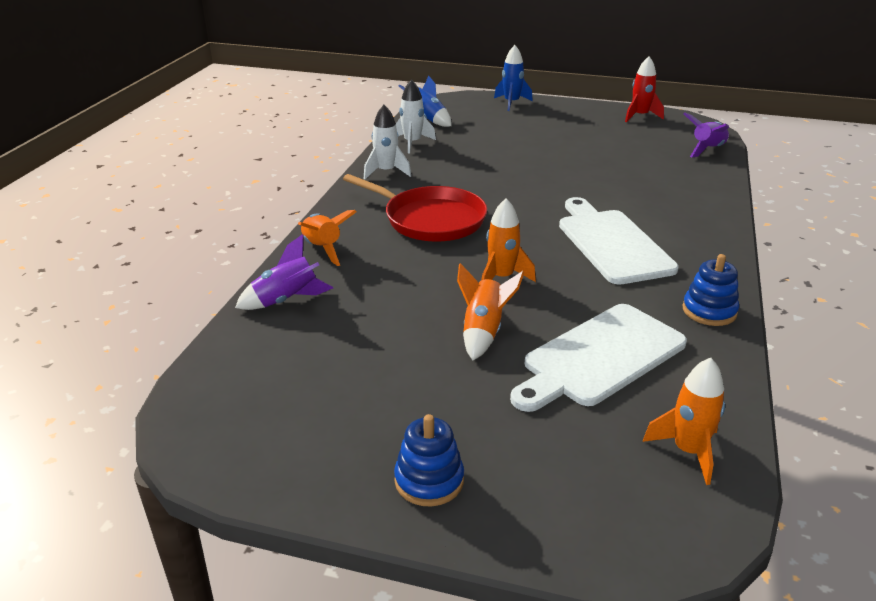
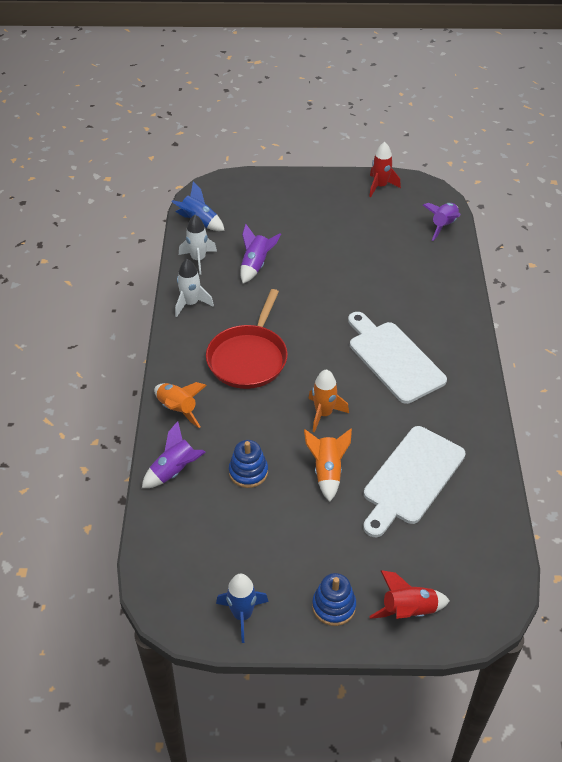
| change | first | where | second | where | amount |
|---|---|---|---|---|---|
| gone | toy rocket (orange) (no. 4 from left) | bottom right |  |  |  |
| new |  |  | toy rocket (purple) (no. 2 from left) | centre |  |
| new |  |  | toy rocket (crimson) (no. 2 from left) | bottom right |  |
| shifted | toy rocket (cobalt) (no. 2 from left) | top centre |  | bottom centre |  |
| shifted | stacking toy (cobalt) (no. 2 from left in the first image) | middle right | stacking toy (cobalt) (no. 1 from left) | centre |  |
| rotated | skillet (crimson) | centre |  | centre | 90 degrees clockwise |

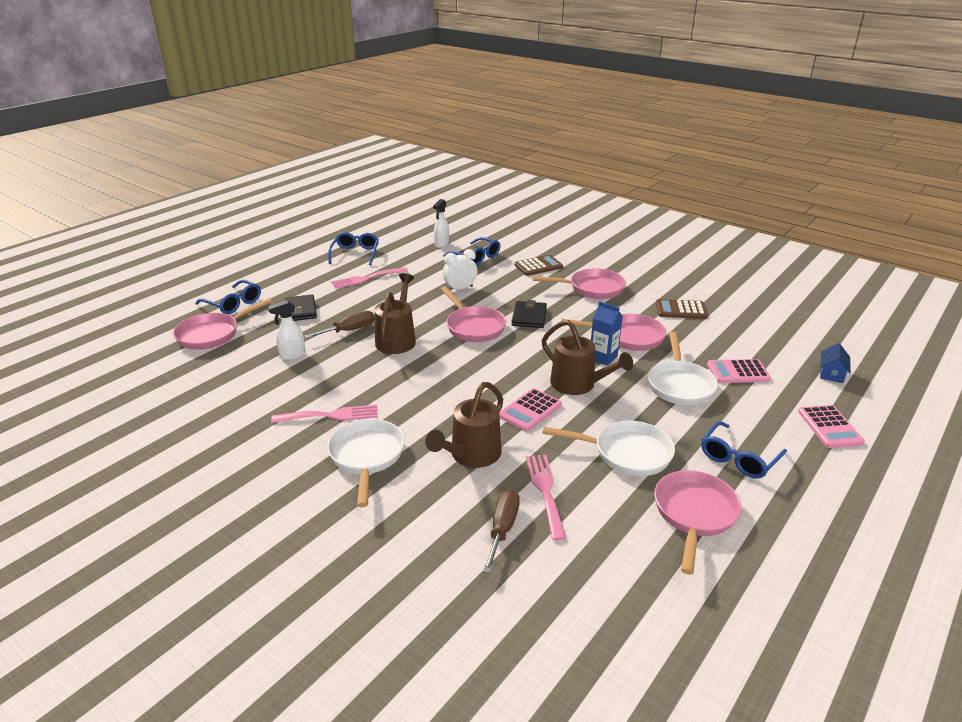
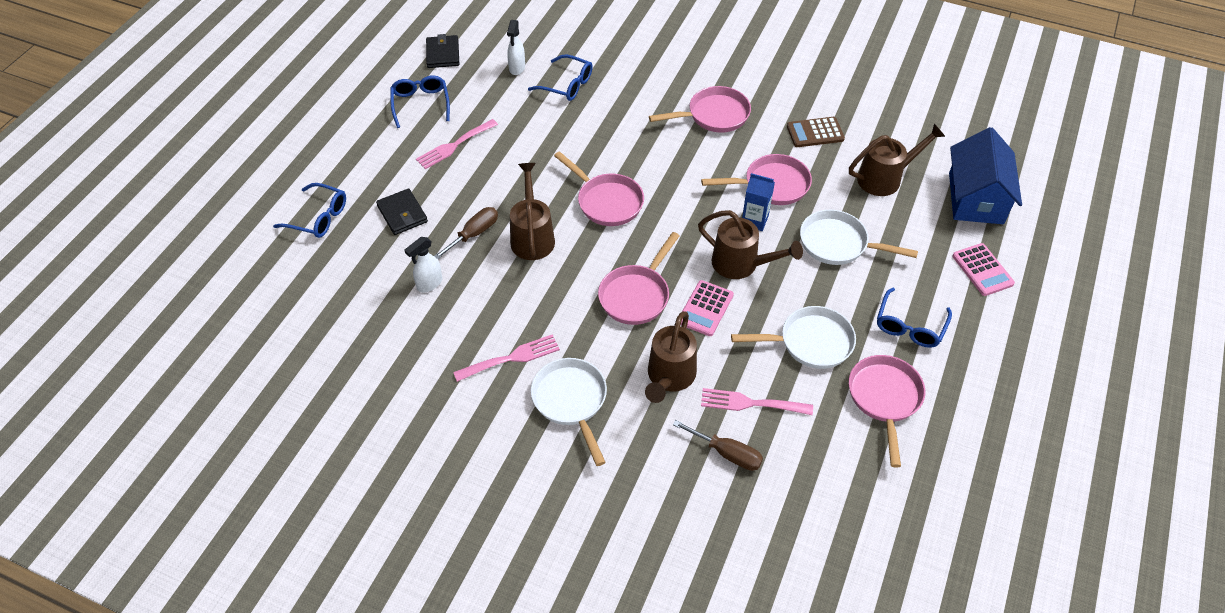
| change | first | where | second | where | amount |
|---|---|---|---|---|---|
| gone | clock (pure white) | centre |  |  |  |
| gone | adding machine (russet) (no. 1 from left) | centre |  |  |  |
| gone | adding machine (rose-pink) (no. 2 from left) | middle right |  |  |  |
| new |  |  | watering pot (russet) (no. 4 from left) | top right |  |
| shifted | skillet (rose-pink) (no. 1 from left in the first image) | middle left | skillet (rose-pink) (no. 2 from left) | centre |  |
| shifted | card wallet (black) (no. 2 from left) | centre |  | top centre |  |
| rotated | screwdriver (russet) (no. 2 from left) | bottom centre |  | bottom centre | 120 degrees clockwise |
| rotated | fork (rose-pink) (no. 3 from left) | bottom centre |  | centre | 60 degrees counterclockwise |
| rotated | skillet (pure white) (no. 3 from left) | middle right |  | middle right | 120 degrees clockwise |
| scaled | toy house (cobalt) | middle right |  | top right | x2.32 |

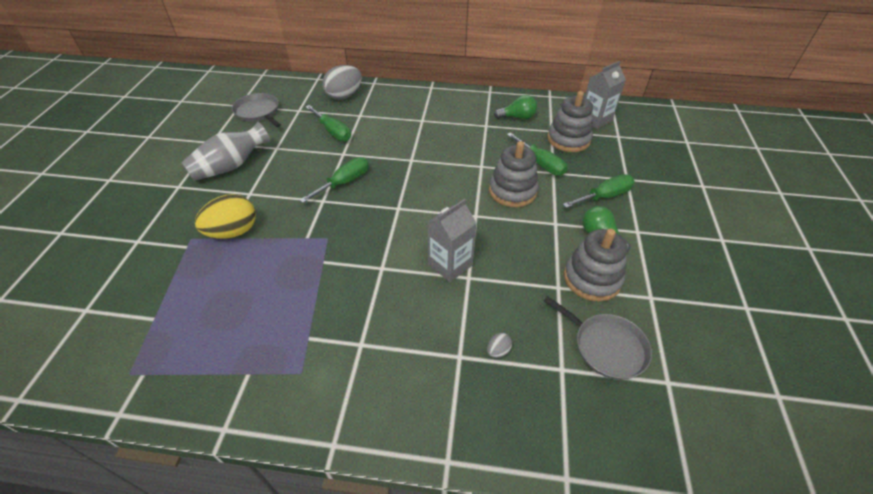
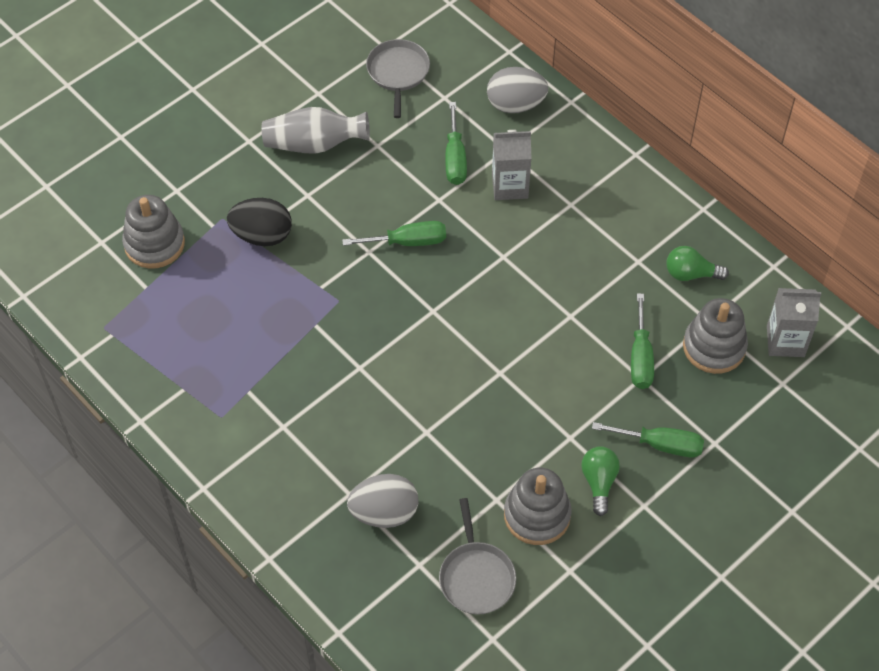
| change | first | where | second | where | amount |
|---|---|---|---|---|---|
| shifted | carton (grey) (no. 1 from left) | centre |  | top centre |  |
| shifted | stacking toy (grey) (no. 1 from left) | centre |  | middle left |  |
| repainted | egg shape (bright yellow) | middle left | egg shape (black) | top left |  |
| rotated | lightbulb (emerald) (no. 1 from left in the first image) | top centre | lightbulb (emerald) (no. 2 from left) | middle right | 150 degrees clockwise |
| scaled | egg shape (grey) (no. 2 from left in the first image) | bottom centre | egg shape (grey) (no. 1 from left) | bottom centre | x2.34 |

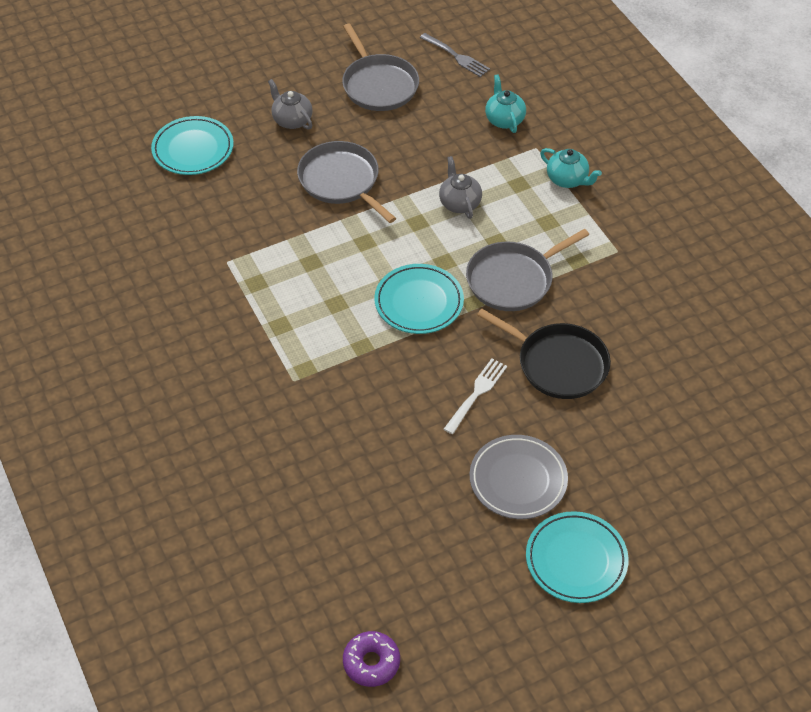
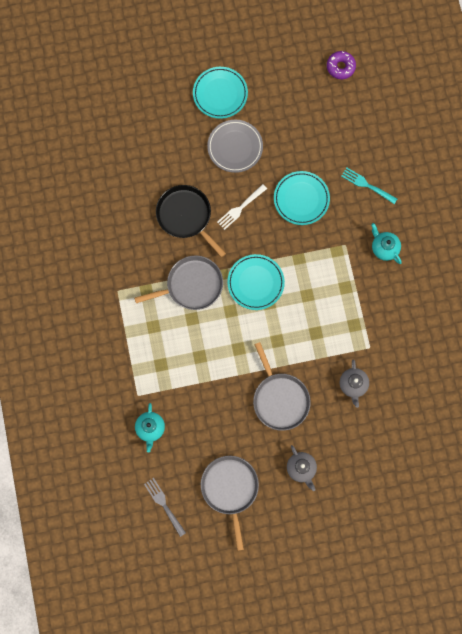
| change | first | where | second | where | amount |
|---|---|---|---|---|---|
| new |  |  | fork (aqua) | top right |  |
| shifted | dinner plate (aqua) (no. 1 from left in the first image) | top left | dinner plate (aqua) (no. 3 from left) | top centre |  |
| shifted | china teapot (grey) (no. 2 from left) | top centre |  | middle right |  |
| shifted | china teapot (aqua) (no. 2 from left) | top right |  | middle right |  |

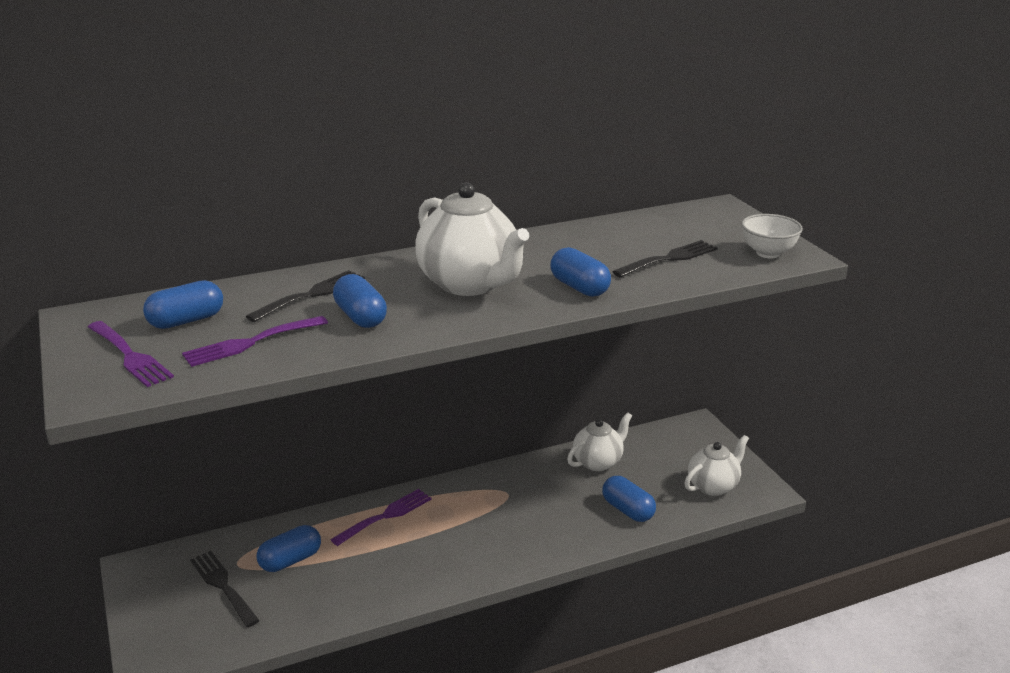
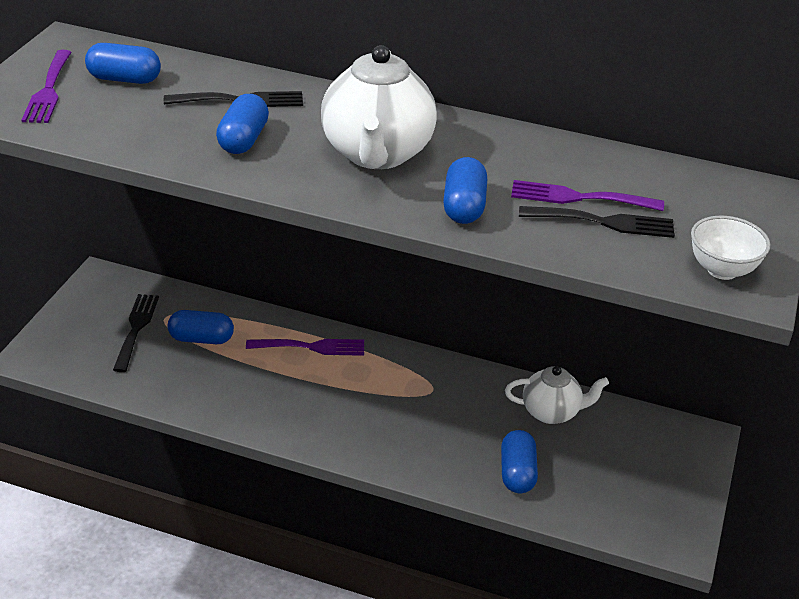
| change | first | where | second | where | amount |
|---|---|---|---|---|---|
| gone | china teapot (pure white) (no. 3 from left) | bottom right |  |  |  |
| shifted | fork (purple) (no. 2 from left in the first image) | middle left | fork (purple) (no. 3 from left) | top right |  |

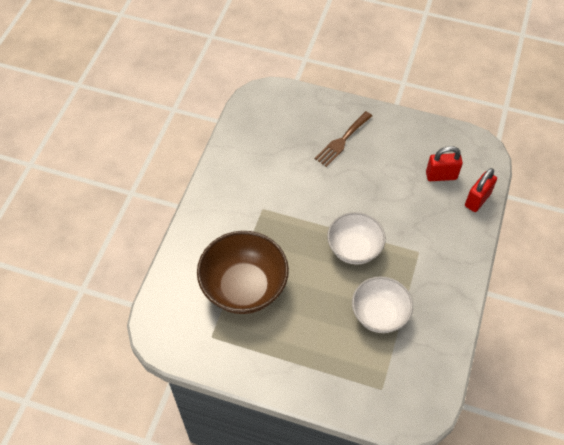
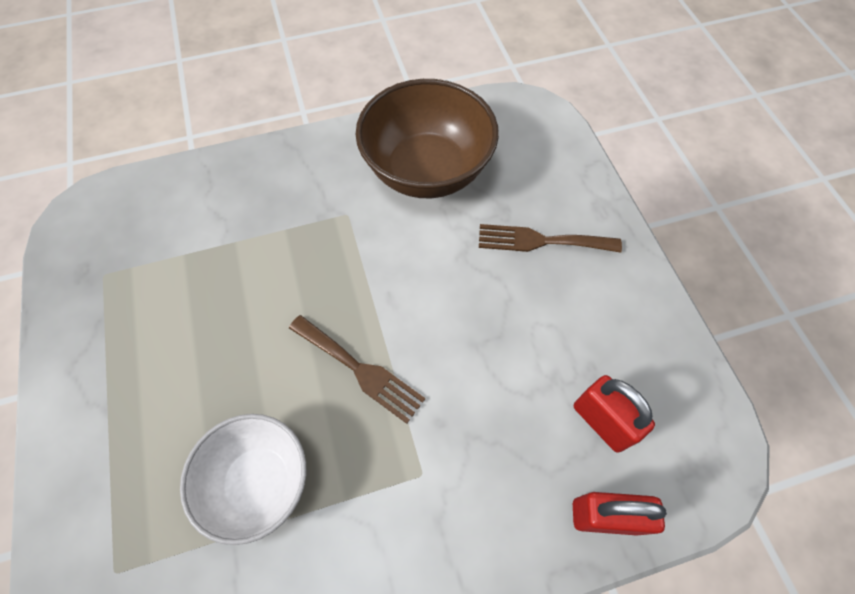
| change | first | where | second | where | amount |
|---|---|---|---|---|---|
| shifted | serving bowl (russet) | centre |  | top centre |  |
| swapped | serving bowl (pure white) (no. 1 from left) | centre | fork (russet) (no. 1 from left) | centre |  |

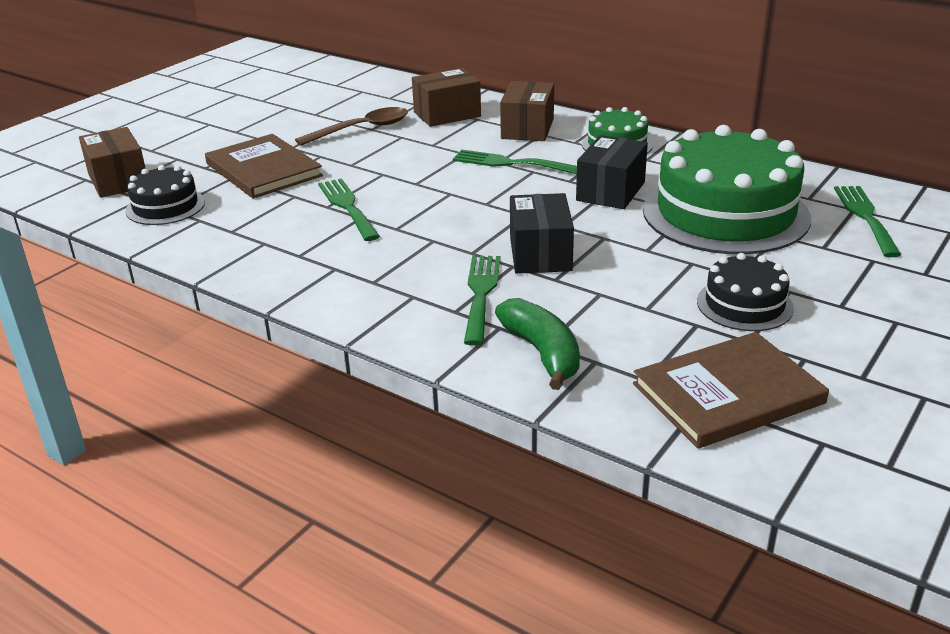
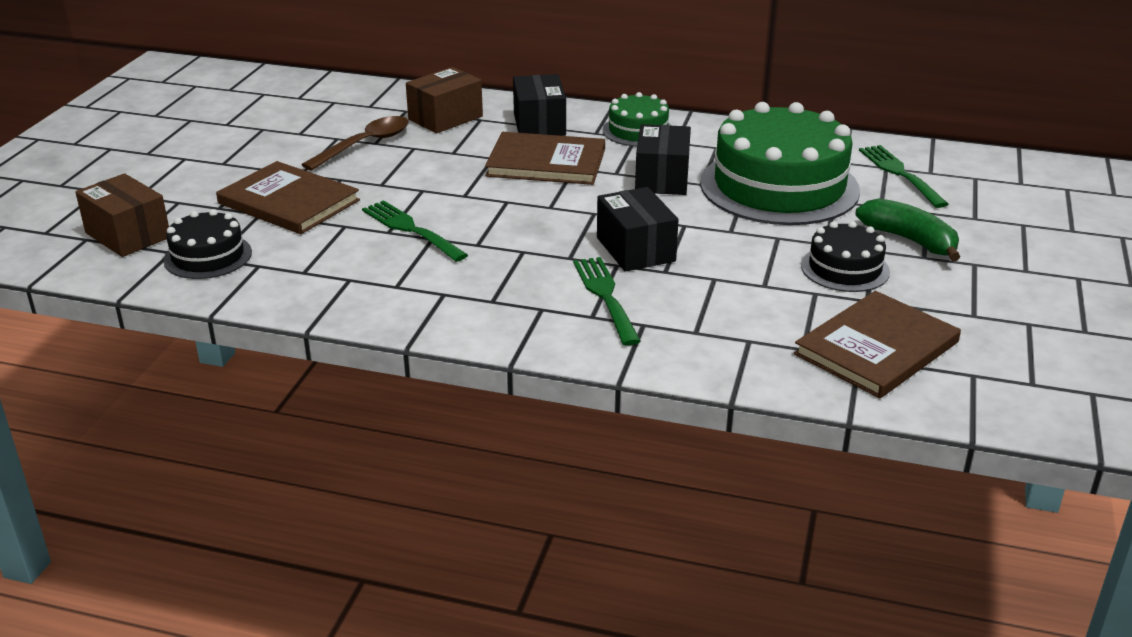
| change | first | where | second | where | amount |
|---|---|---|---|---|---|
| shifted | banana (emerald) | centre |  | middle right |  |
| swapped | fork (emerald) (no. 3 from left) | top centre | book (russet) (no. 2 from left) | top centre |  |
| repainted | parcel (russet) (no. 3 from left) | top centre | parcel (black) (no. 1 from left) | top centre |  |

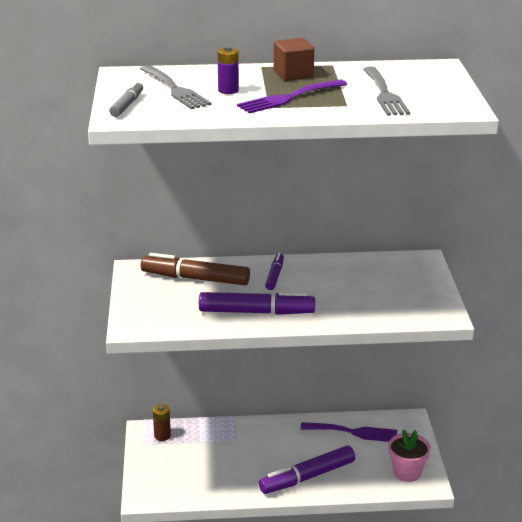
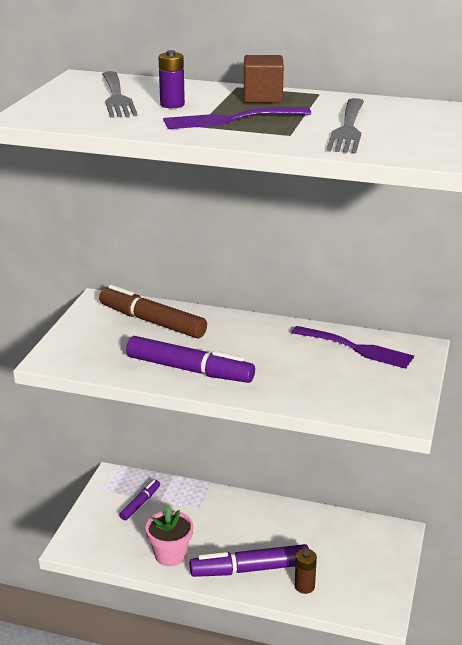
| change | first | where | second | where | amount |
|---|---|---|---|---|---|
| gone | felt pen (grey) | top left |  |  |  |
| shifted | AA battery (russet) | bottom left |  | bottom centre |  |
| shifted | felt pen (purple) (no. 2 from left in the first image) | centre | felt pen (purple) (no. 1 from left) | bottom left |  |
| shifted | fork (purple) (no. 2 from left) | bottom right |  | middle right |  |
| shifted | plant pot (rose-pink) | bottom right |  | bottom centre |  |

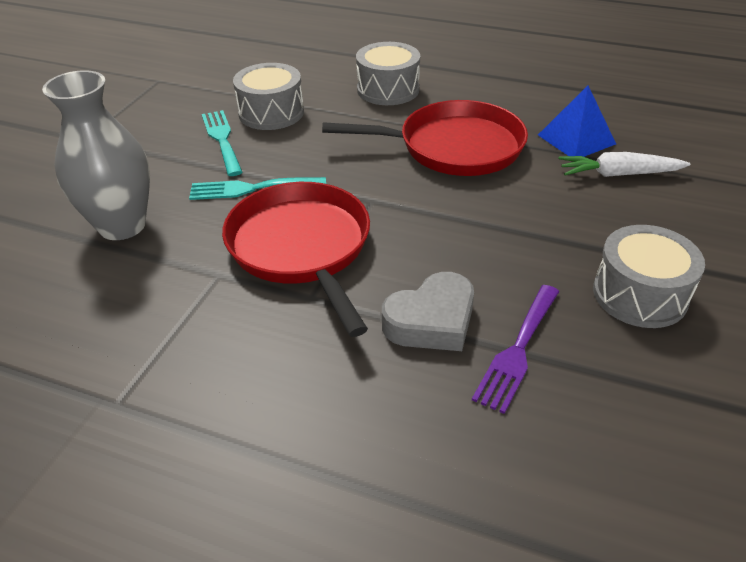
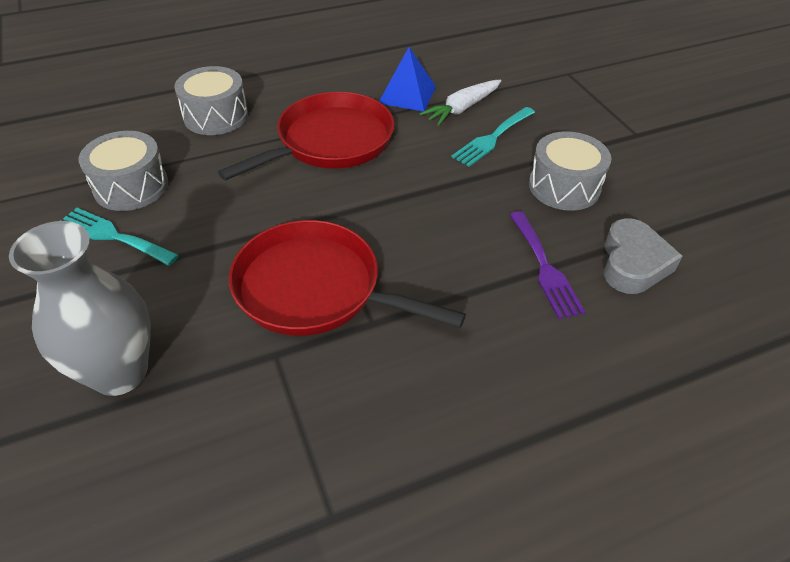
| change | first | where | second | where | amount |
|---|---|---|---|---|---|
| shifted | fork (aqua) (no. 2 from left) | centre |  | top centre |  |
| shifted | love heart (grey) | centre |  | middle right |  |

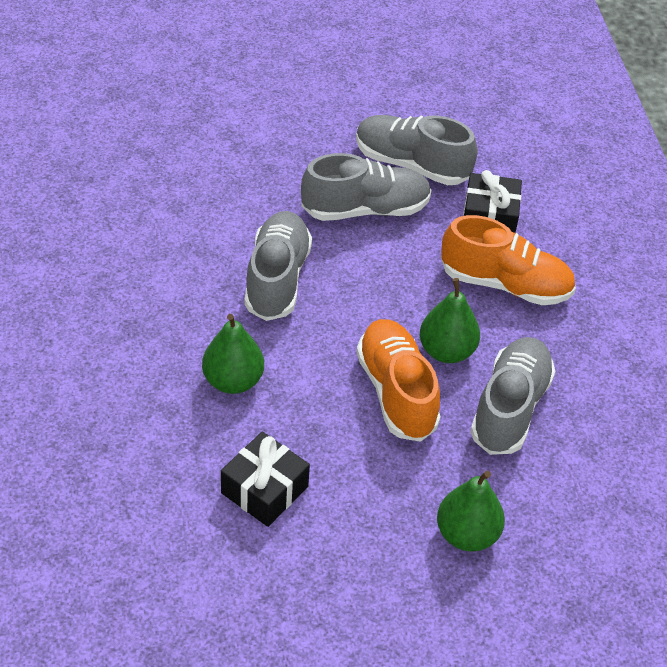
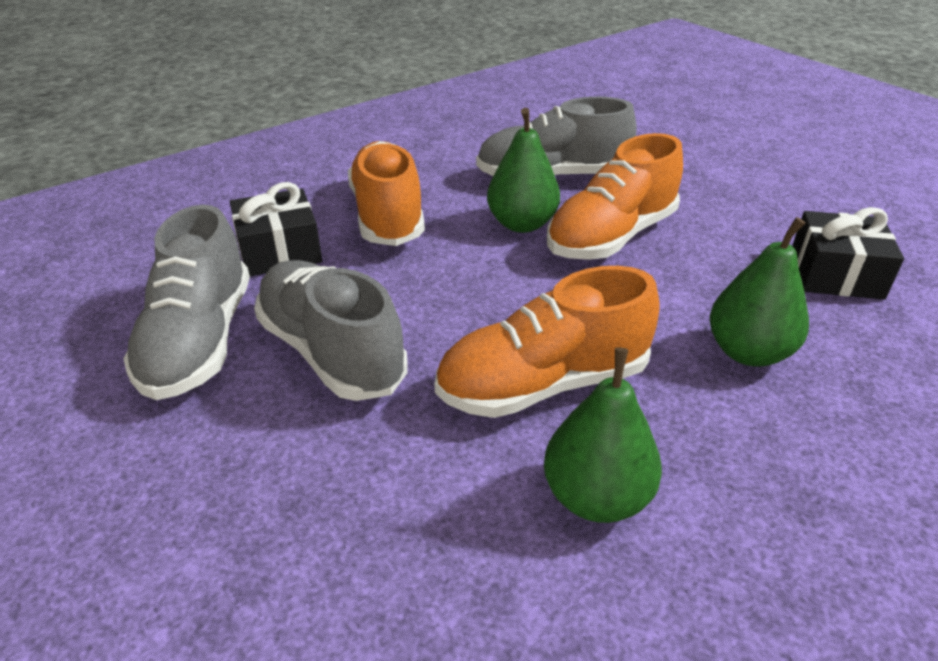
| change | first | where | second | where | amount |
|---|---|---|---|---|---|
| shifted | toy pear (emerald) (no. 3 from left in the first image) | bottom right | toy pear (emerald) (no. 2 from left) | centre |  |
| repainted | lace-up shoe (grey) (no. 1 from left) | centre | lace-up shoe (orange) (no. 2 from left) | centre |  |

